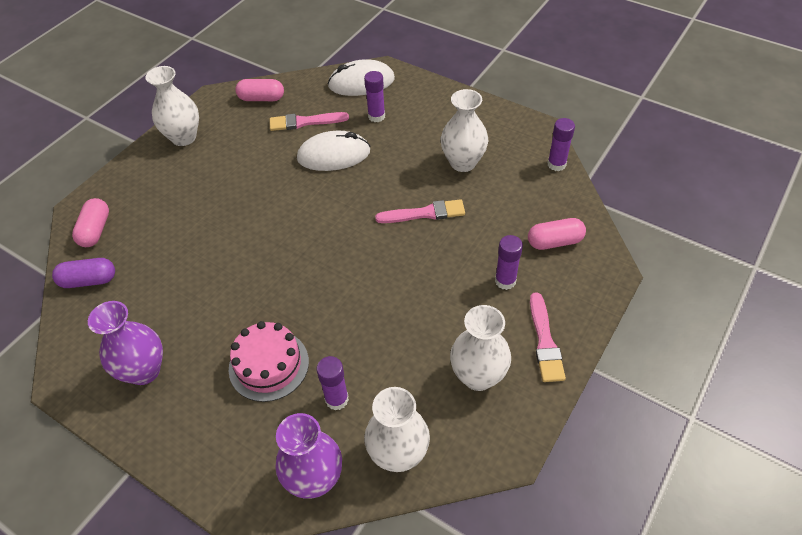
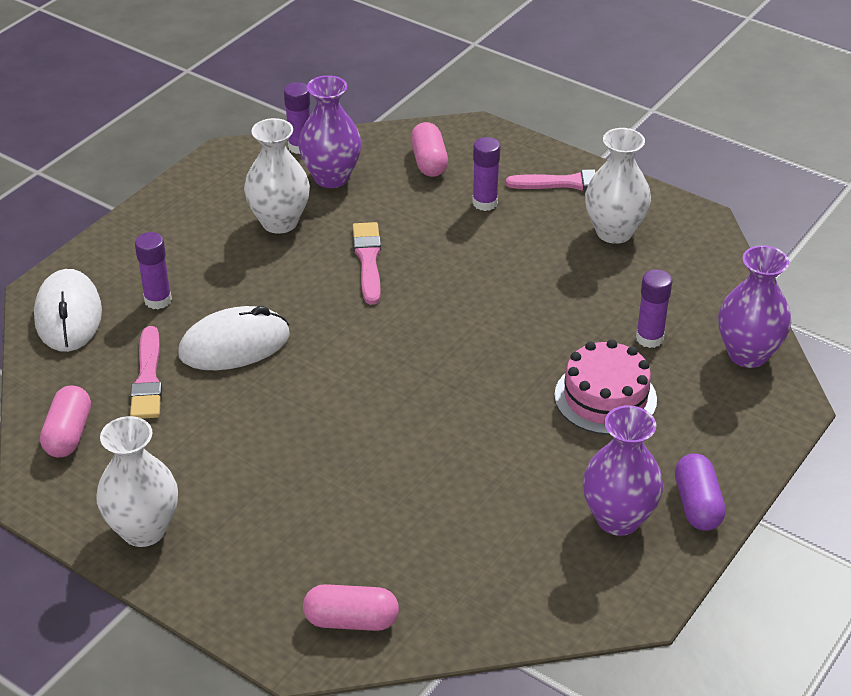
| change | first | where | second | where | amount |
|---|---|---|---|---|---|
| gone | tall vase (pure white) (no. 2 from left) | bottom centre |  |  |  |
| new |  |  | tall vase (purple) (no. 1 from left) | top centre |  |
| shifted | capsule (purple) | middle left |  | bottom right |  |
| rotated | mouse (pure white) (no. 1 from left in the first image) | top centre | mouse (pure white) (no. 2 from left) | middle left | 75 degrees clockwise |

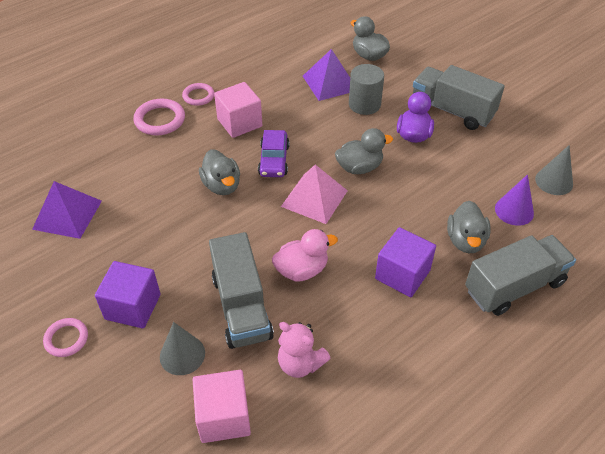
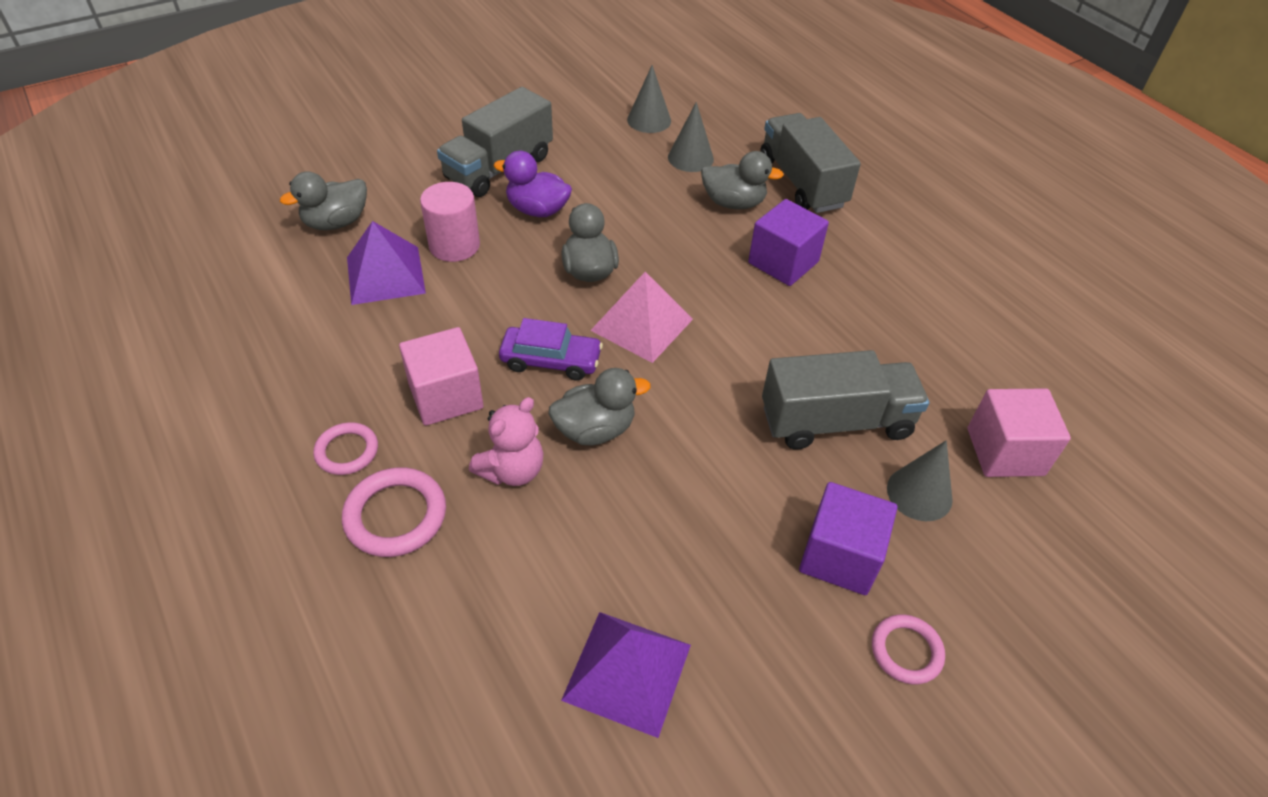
| change | first | where | second | where | amount |
|---|---|---|---|---|---|
| gone | duck (rose-pink) | centre |  |  |  |
| shifted | teddy (rose-pink) | bottom centre |  | centre |  |
| repainted | solid cylinder (grey) | top centre | solid cylinder (rose-pink) | top centre |  |
| repainted | cone shape (purple) | middle right | cone shape (grey) (no. 2 from left) | top centre |  |

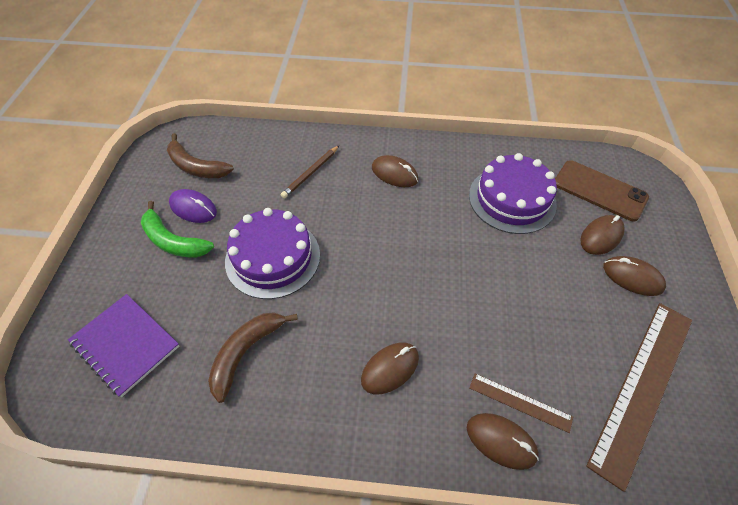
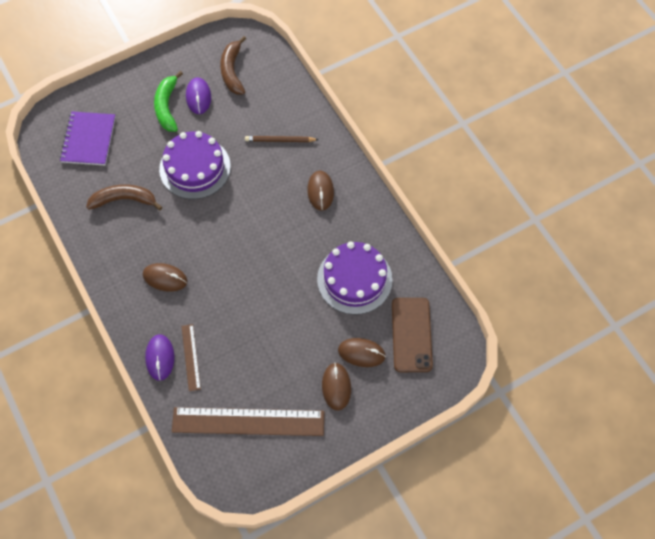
| change | first | where | second | where | amount |
|---|---|---|---|---|---|
| repainted | mouse (russet) (no. 3 from left) | bottom right | mouse (purple) (no. 1 from left) | middle left |  |

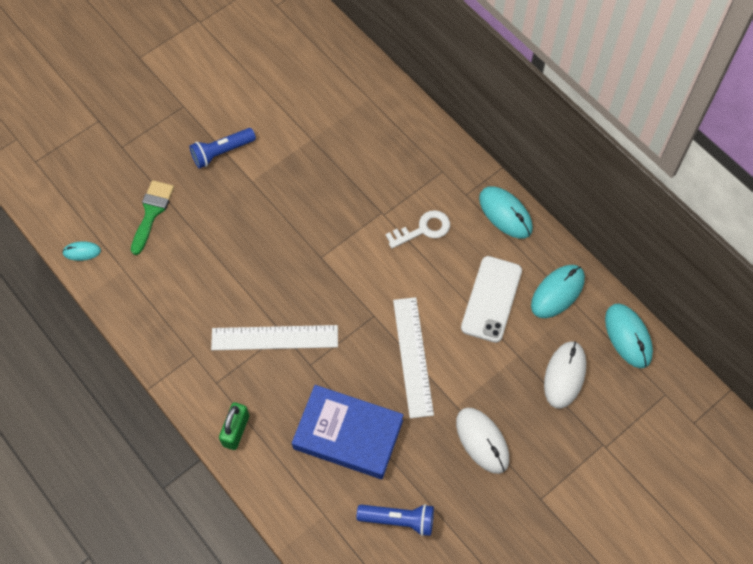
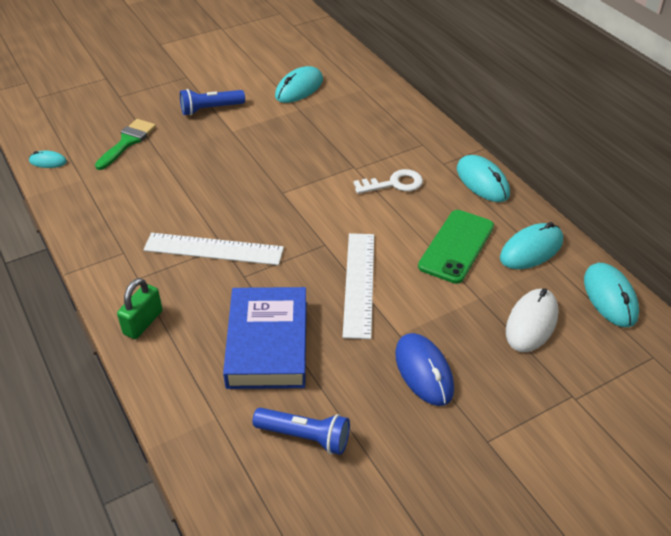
| change | first | where | second | where | amount |
|---|---|---|---|---|---|
| new |  |  | mouse (aqua) (no. 2 from left) | top centre |  |
| repainted | mouse (pure white) (no. 1 from left) | bottom centre | mouse (cobalt) | bottom centre |  |
| repainted | phone (pure white) | centre | phone (emerald) | middle right |  |
| rotated | book (cobalt) | bottom centre |  | centre | 60 degrees clockwise |

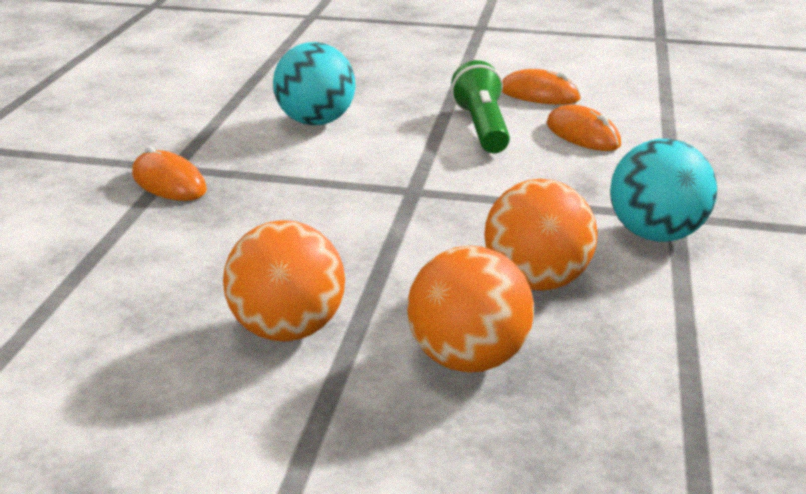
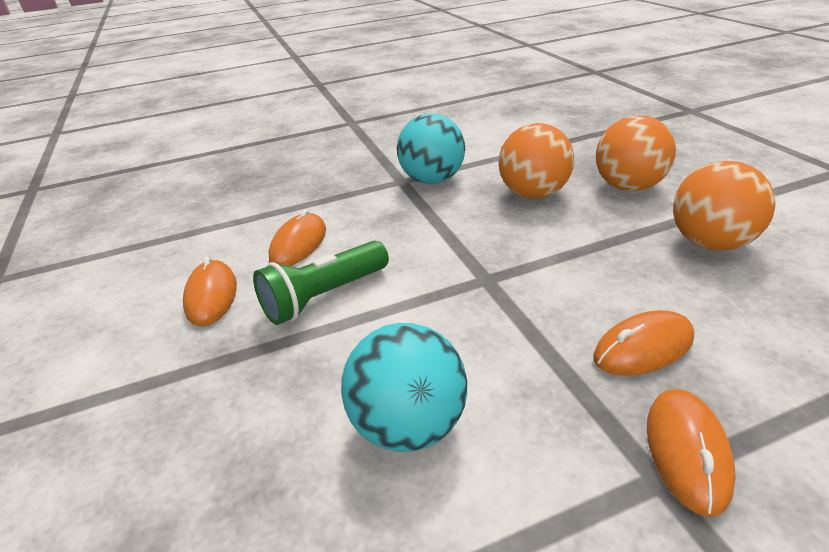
| change | first | where | second | where | amount |
|---|---|---|---|---|---|
| new |  |  | mouse (orange) (no. 3 from left) | middle right |  |

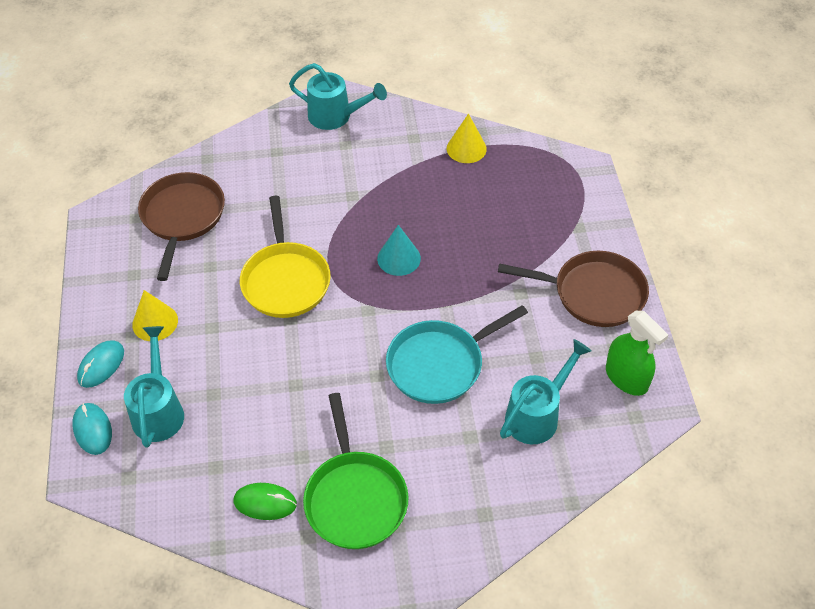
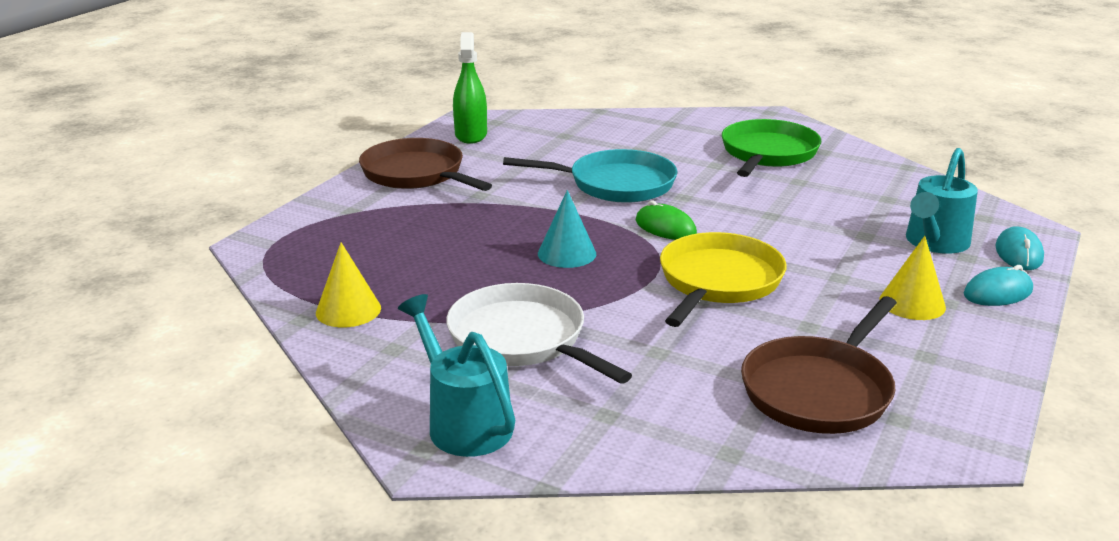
| change | first | where | second | where | amount |
|---|---|---|---|---|---|
| gone | watering pot (aqua) (no. 3 from left) | middle right |  |  |  |
| new |  |  | skillet (pure white) | centre |  |
| shifted | mouse (emerald) | bottom left |  | centre |  |

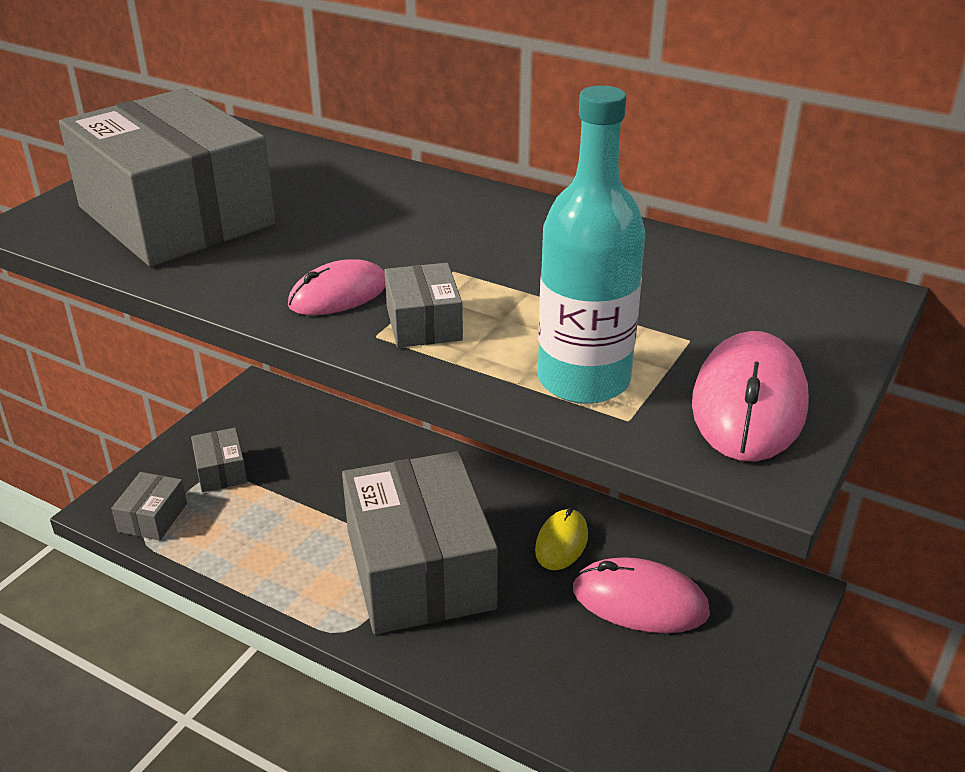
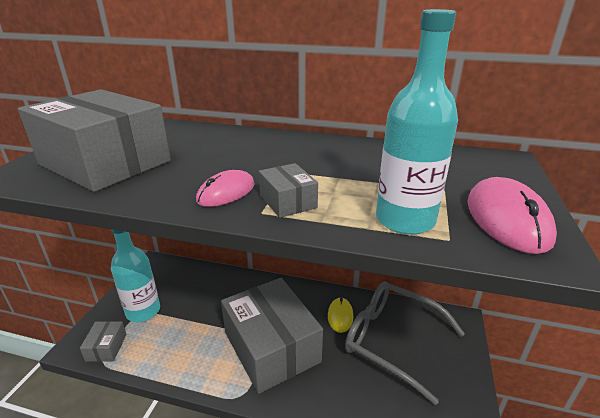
| change | first | where | second | where | amount |
|---|---|---|---|---|---|
| swapped | parcel (grey) (no. 3 from left) | middle left | flask (aqua) (no. 1 from left) | middle left |  |
| swapped | mouse (rose-pink) (no. 2 from left) | bottom centre | spectacles (grey) | bottom right |  |

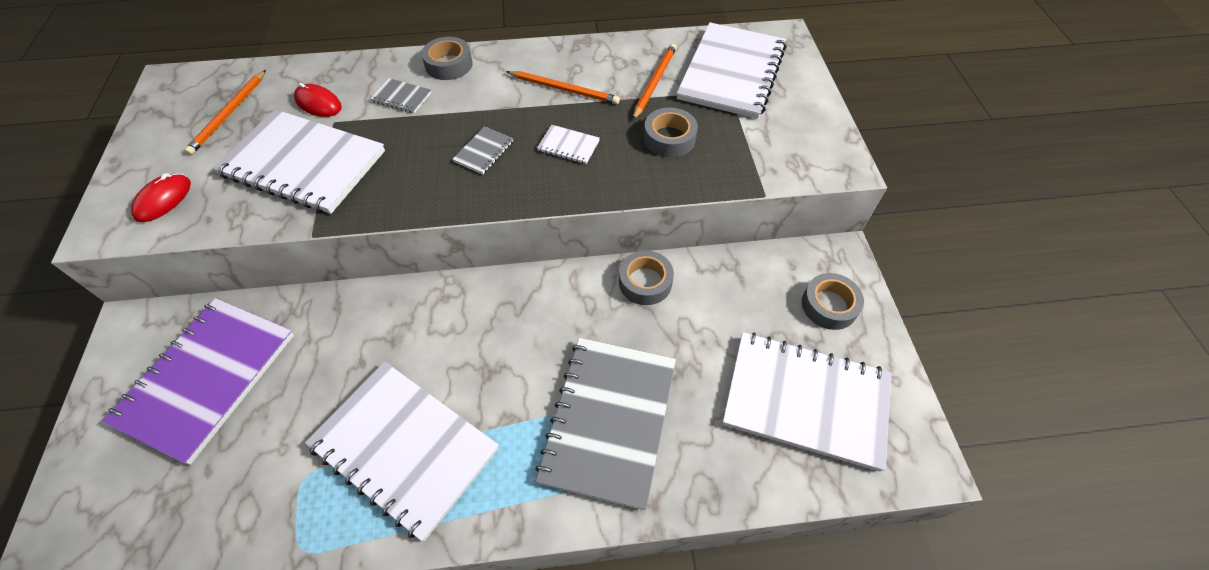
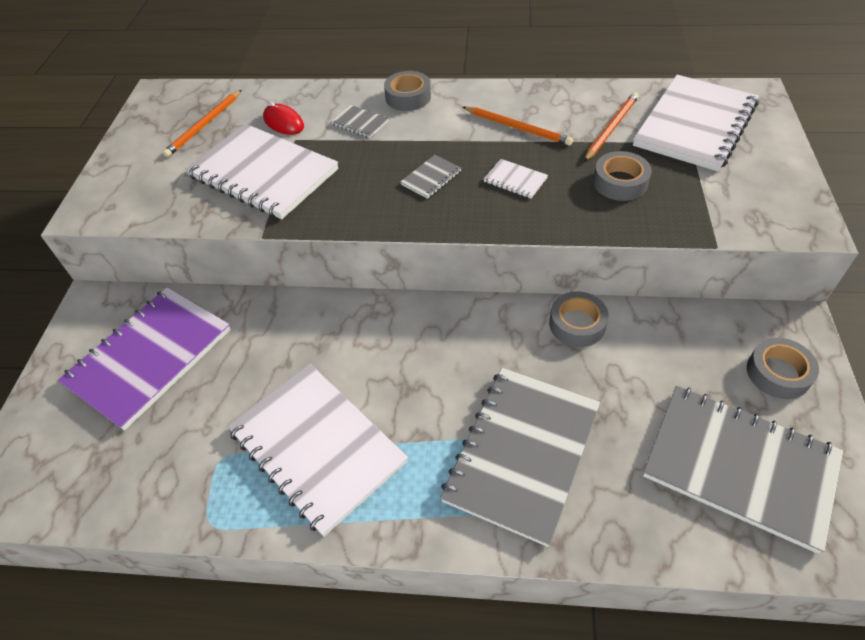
| change | first | where | second | where | amount |
|---|---|---|---|---|---|
| gone | mouse (crimson) (no. 1 from left) | middle left |  |  |  |
| repainted | notepad (pure white) (no. 5 from left) | bottom right | notepad (grey) (no. 4 from left) | bottom right |  |

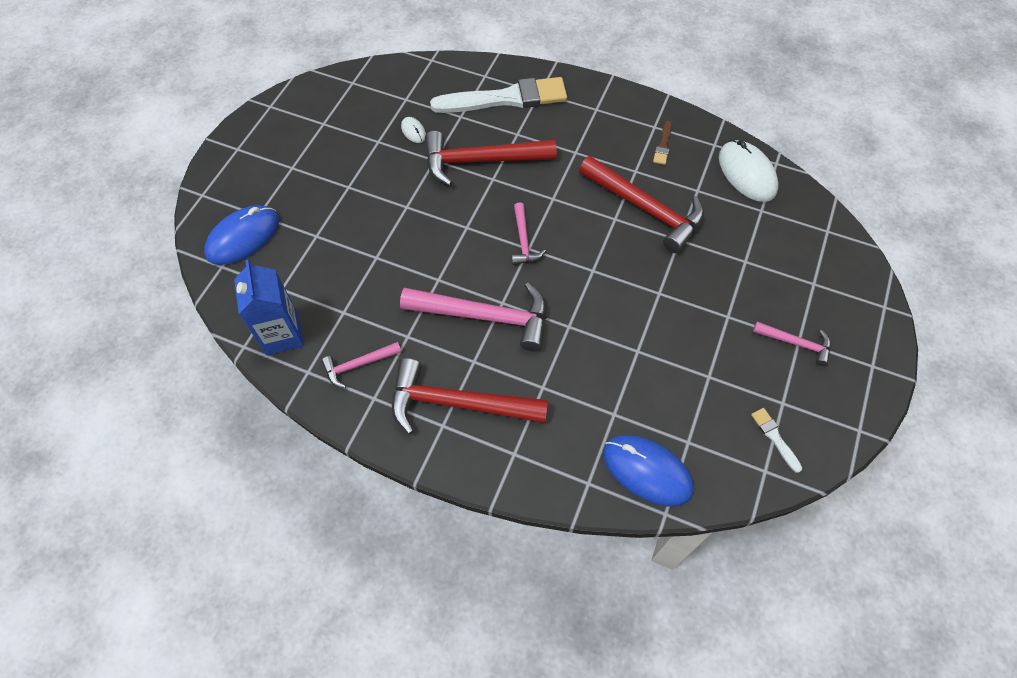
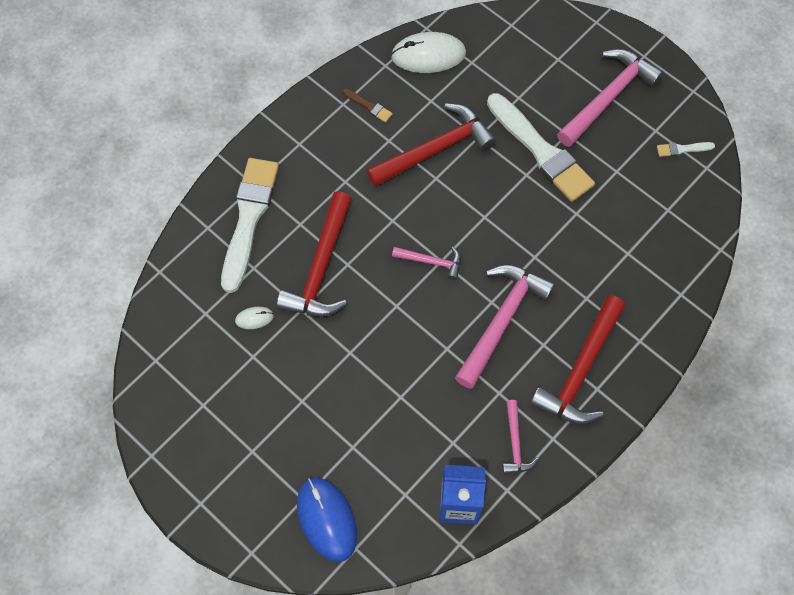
| change | first | where | second | where | amount |
|---|---|---|---|---|---|
| gone | mouse (cobalt) (no. 2 from left) | bottom centre |  |  |  |
| new |  |  | brush (pure white) (no. 2 from left) | top right |  |
| scaled | claw hammer (rose-pink) (no. 4 from left) | middle right |  | top right | x1.96 |

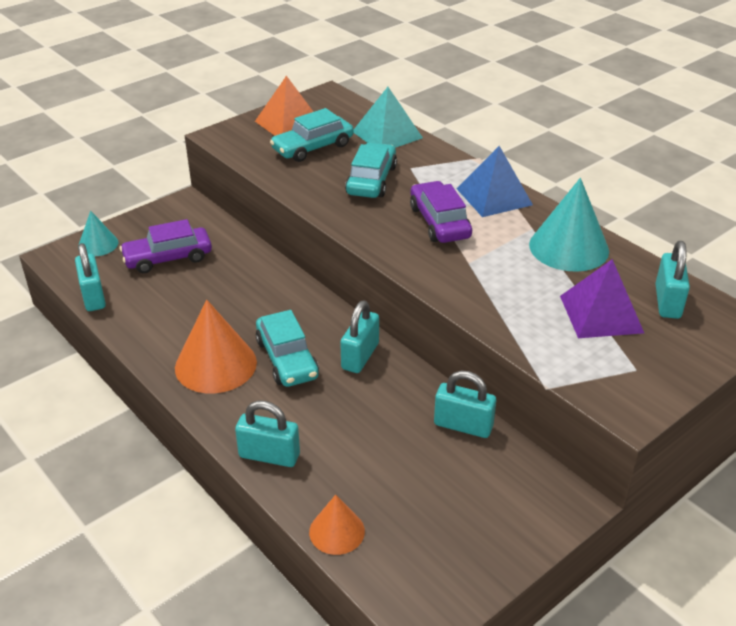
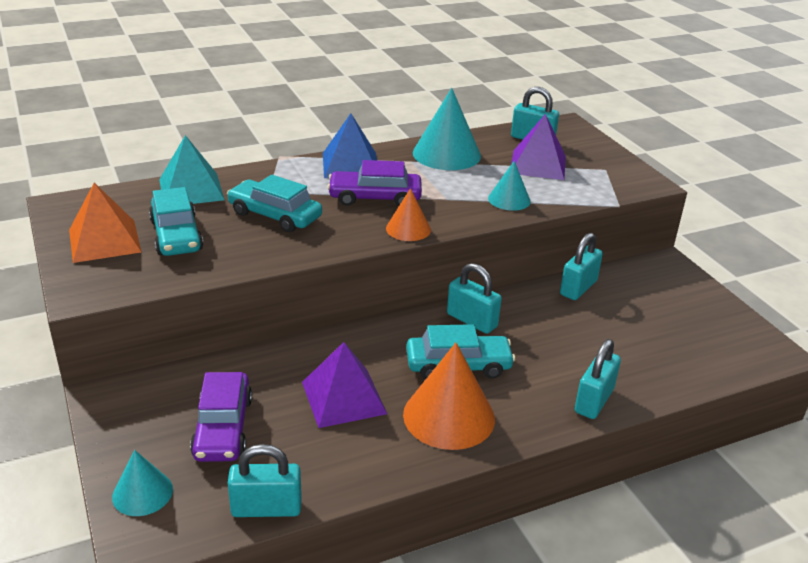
| change | first | where | second | where | amount |
|---|---|---|---|---|---|
| new |  |  | pyramid (purple) (no. 1 from left) | bottom centre |  |
| new |  |  | cone shape (aqua) (no. 3 from left) | top centre |  |
| shifted | cone shape (orange) (no. 2 from left in the first image) | bottom centre | cone shape (orange) (no. 1 from left) | centre |  |

